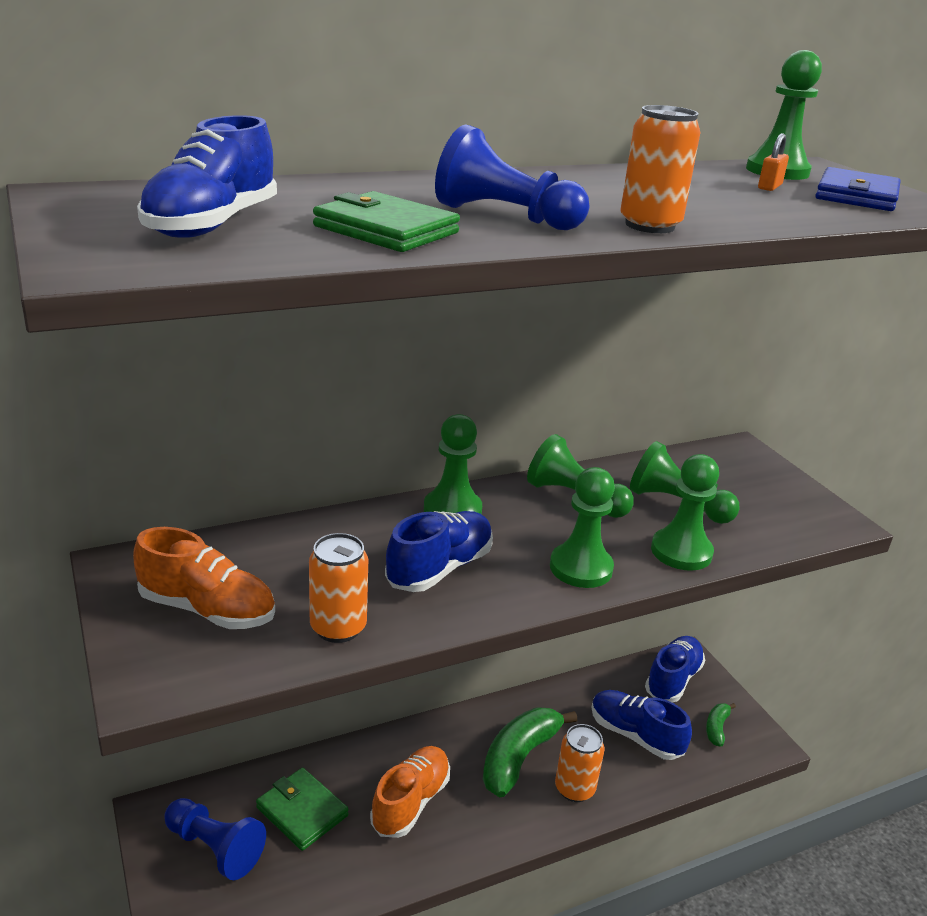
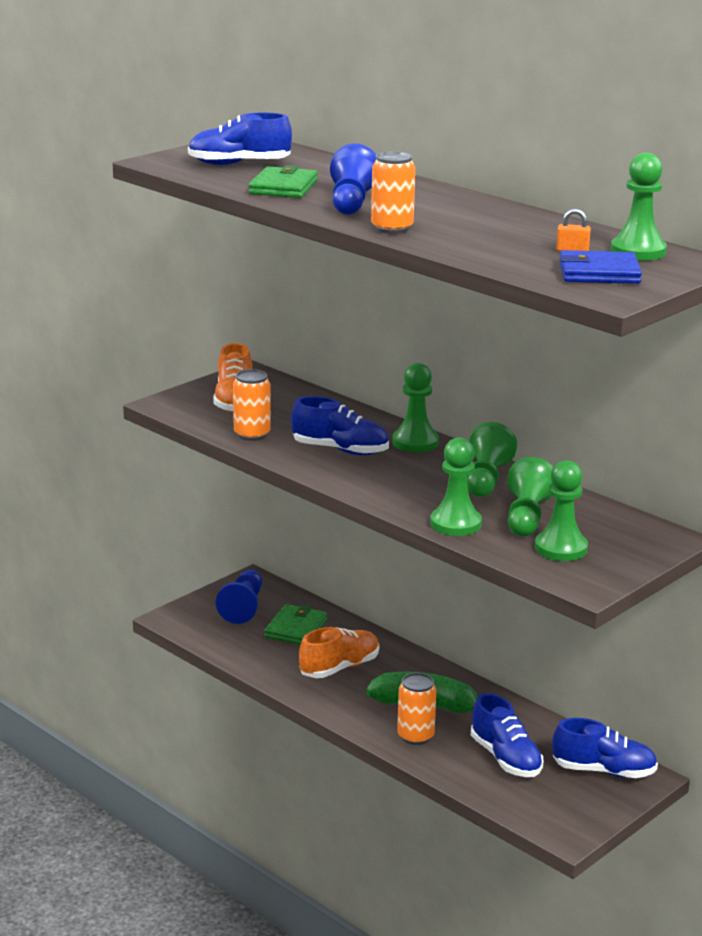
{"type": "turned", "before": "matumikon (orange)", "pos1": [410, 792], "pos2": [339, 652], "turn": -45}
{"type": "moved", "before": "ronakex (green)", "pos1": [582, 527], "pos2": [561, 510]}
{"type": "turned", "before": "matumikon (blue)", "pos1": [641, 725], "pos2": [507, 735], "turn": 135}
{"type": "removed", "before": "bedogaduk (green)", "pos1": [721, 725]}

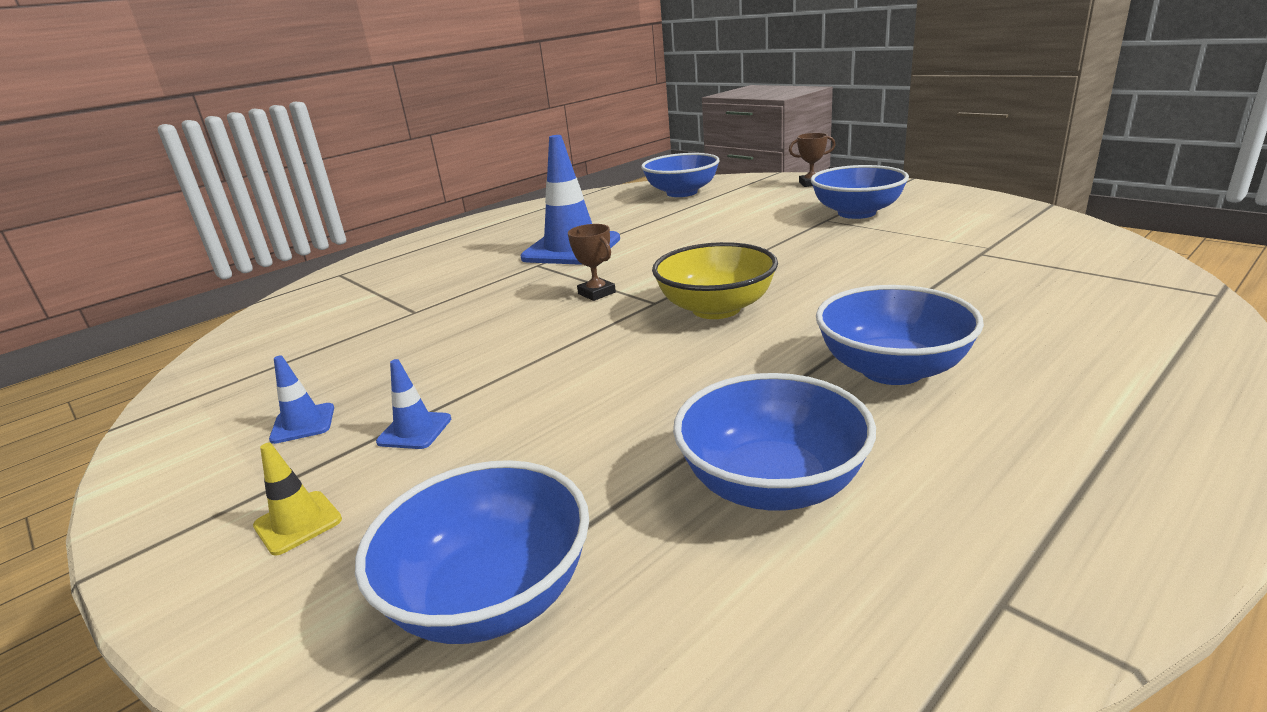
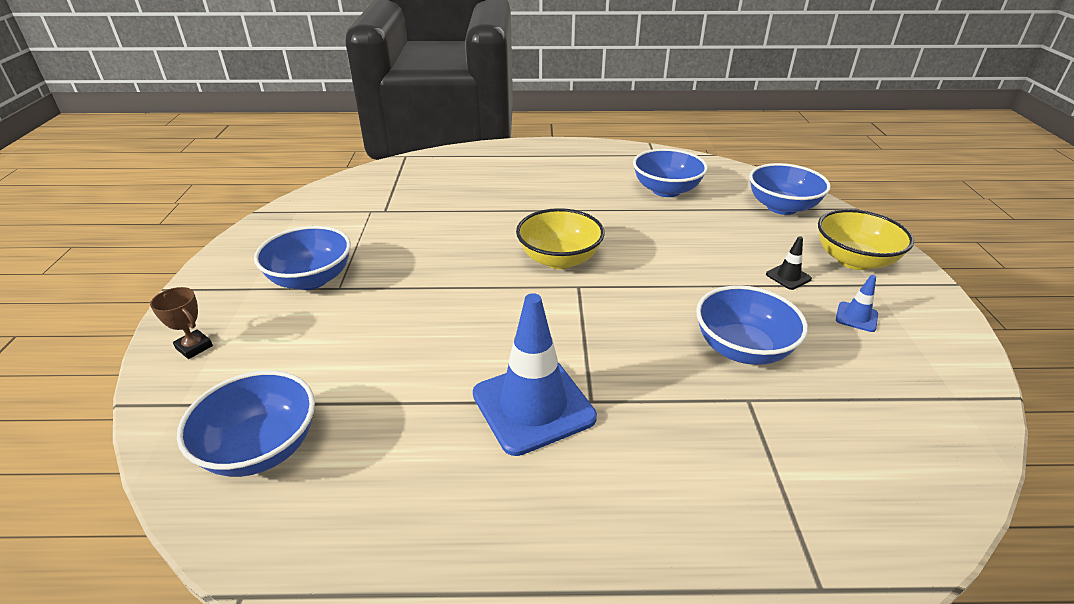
{"type": "replaced", "before": "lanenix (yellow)", "after": "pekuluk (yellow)", "pos1": [297, 499], "pos2": [866, 239]}
{"type": "recoloured", "before": "lanenix (blue)", "after": "lanenix (black)", "pos1": [413, 404], "pos2": [789, 263]}
{"type": "removed", "before": "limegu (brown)", "pos1": [592, 262]}
{"type": "moved", "before": "pekuluk (blue)", "pos1": [900, 335], "pos2": [752, 325]}

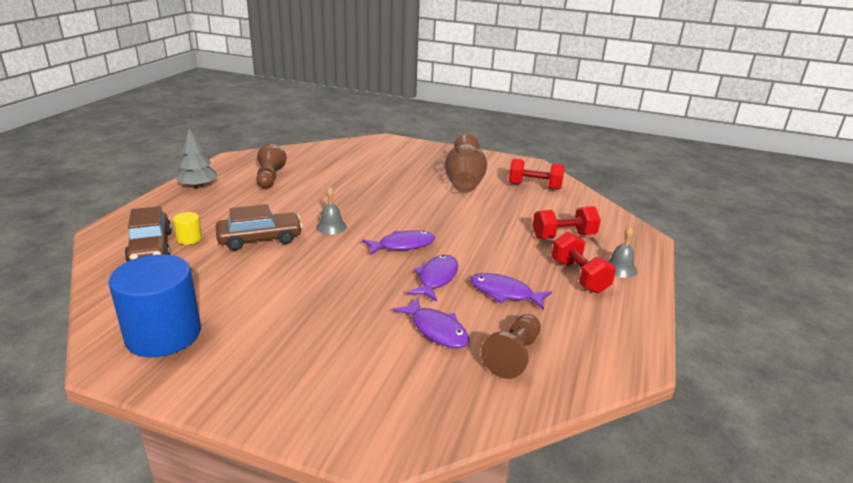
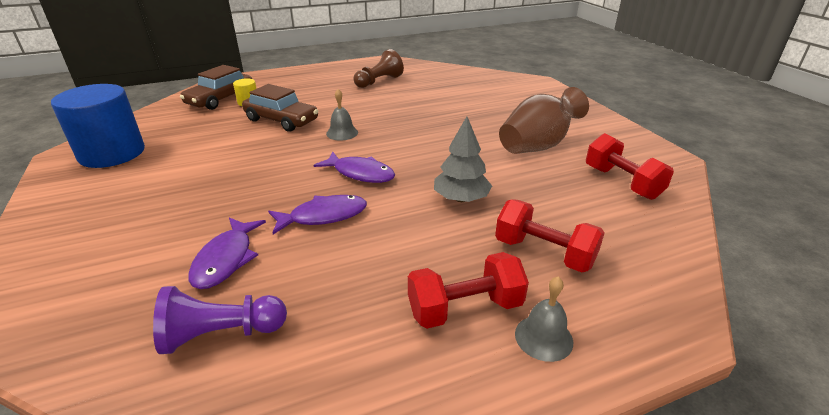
{"type": "moved", "before": "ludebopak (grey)", "pos1": [197, 158], "pos2": [463, 159]}
{"type": "removed", "before": "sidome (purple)", "pos1": [511, 291]}
{"type": "recoloured", "before": "ronakex (brown)", "after": "ronakex (purple)", "pos1": [511, 346], "pos2": [220, 320]}
{"type": "turned", "before": "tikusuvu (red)", "pos1": [583, 262], "pos2": [468, 290], "turn": 45}

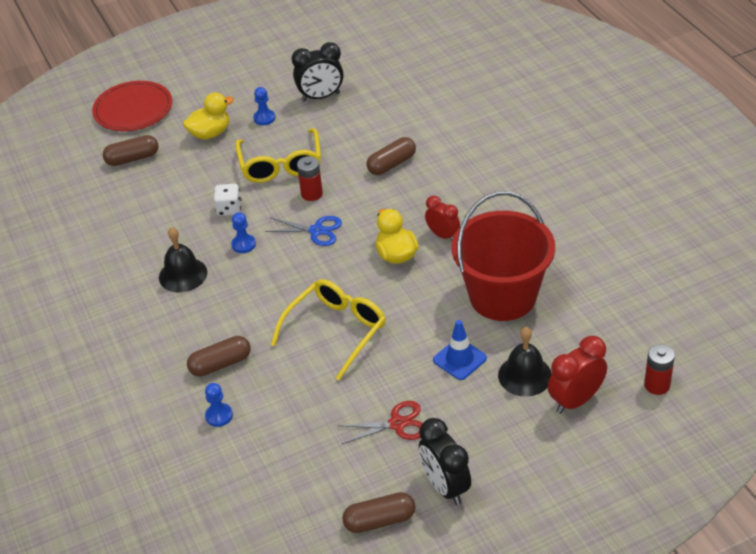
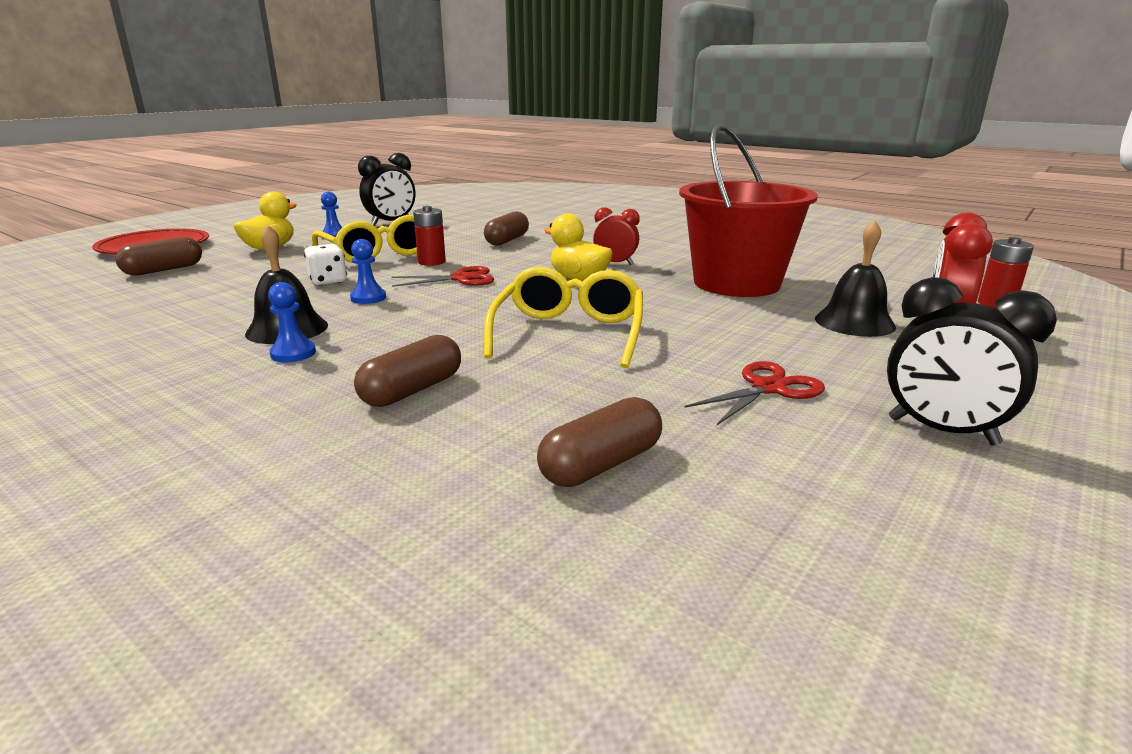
{"type": "moved", "before": "ronakex (blue)", "pos1": [219, 405], "pos2": [292, 322]}
{"type": "recoloured", "before": "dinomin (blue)", "after": "dinomin (red)", "pos1": [303, 231], "pos2": [443, 276]}
{"type": "moved", "before": "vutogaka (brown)", "pos1": [379, 512], "pos2": [599, 442]}
{"type": "removed", "before": "lanenix (blue)", "pos1": [460, 350]}

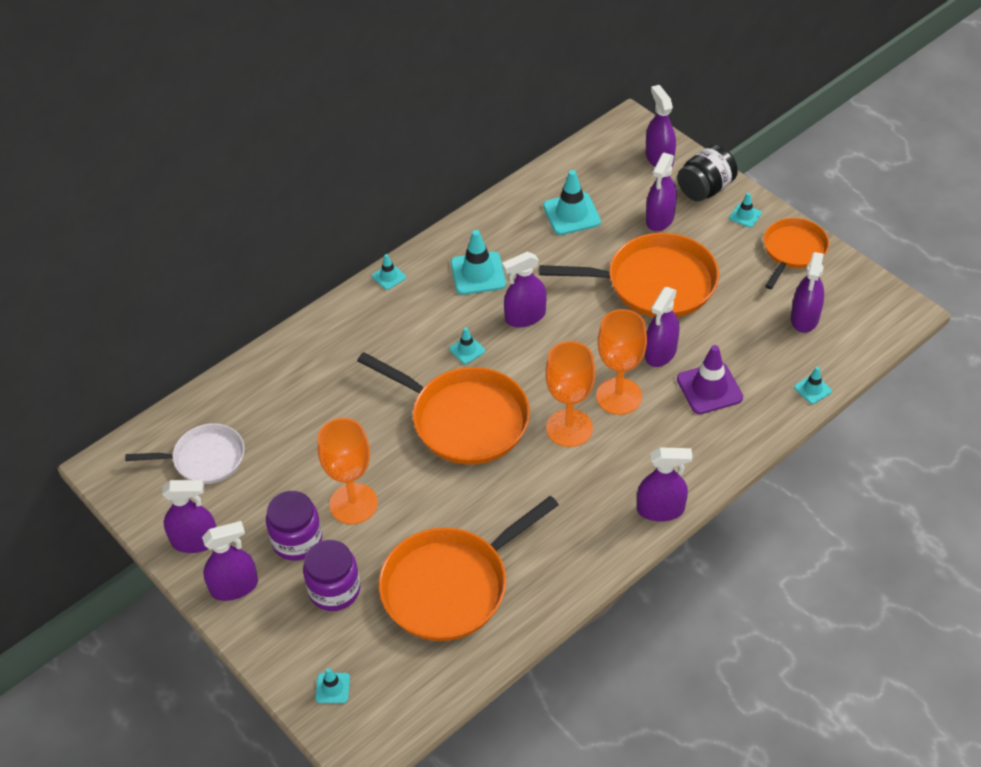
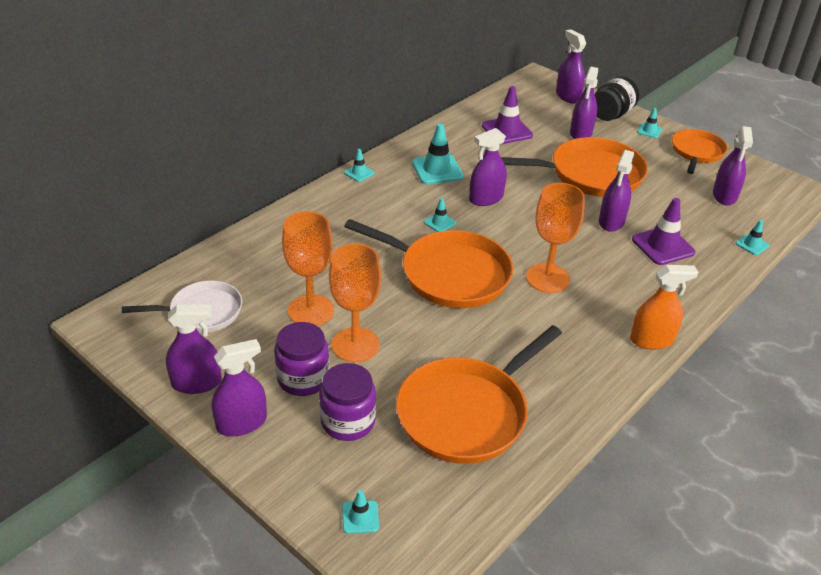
{"type": "recoloured", "before": "lanenix (turquoise)", "after": "lanenix (purple)", "pos1": [572, 202], "pos2": [507, 115]}
{"type": "moved", "before": "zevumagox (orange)", "pos1": [621, 362], "pos2": [308, 268]}
{"type": "recoloured", "before": "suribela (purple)", "after": "suribela (orange)", "pos1": [664, 484], "pos2": [664, 307]}

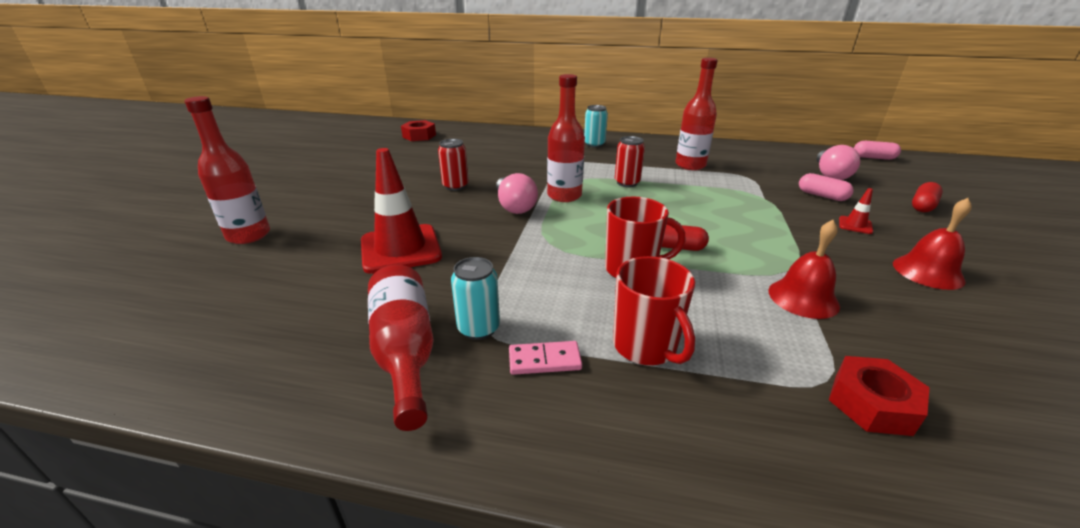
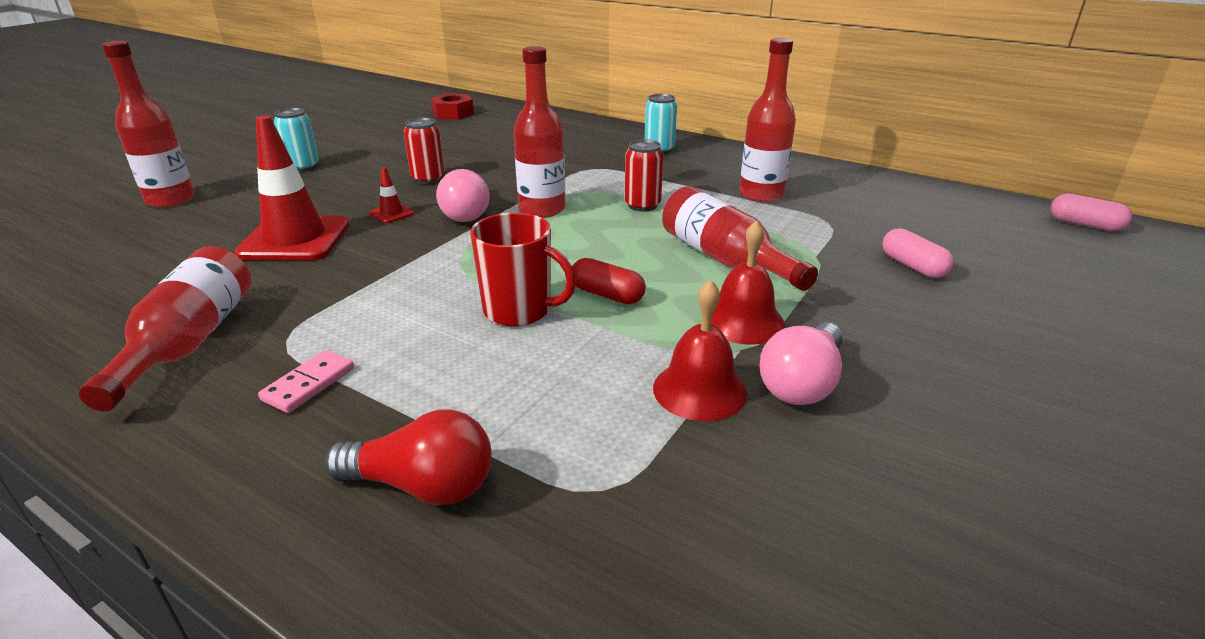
{"type": "moved", "before": "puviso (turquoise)", "pos1": [475, 298], "pos2": [296, 140]}
{"type": "turned", "before": "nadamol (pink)", "pos1": [545, 358], "pos2": [306, 381], "turn": -75}
{"type": "removed", "before": "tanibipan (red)", "pos1": [654, 310]}
{"type": "moved", "before": "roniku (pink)", "pos1": [838, 162], "pos2": [801, 363]}
{"type": "removed", "before": "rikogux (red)", "pos1": [879, 396]}
{"type": "moved", "before": "lanenix (red)", "pos1": [856, 211], "pos2": [391, 195]}
{"type": "moved", "before": "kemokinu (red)", "pos1": [932, 244], "pos2": [748, 283]}
{"type": "removed", "before": "vutogaka (red)", "pos1": [927, 197]}
{"type": "added", "after": "roniku (red)", "pos2": [408, 457]}
{"type": "added", "after": "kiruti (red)", "pos2": [740, 238]}

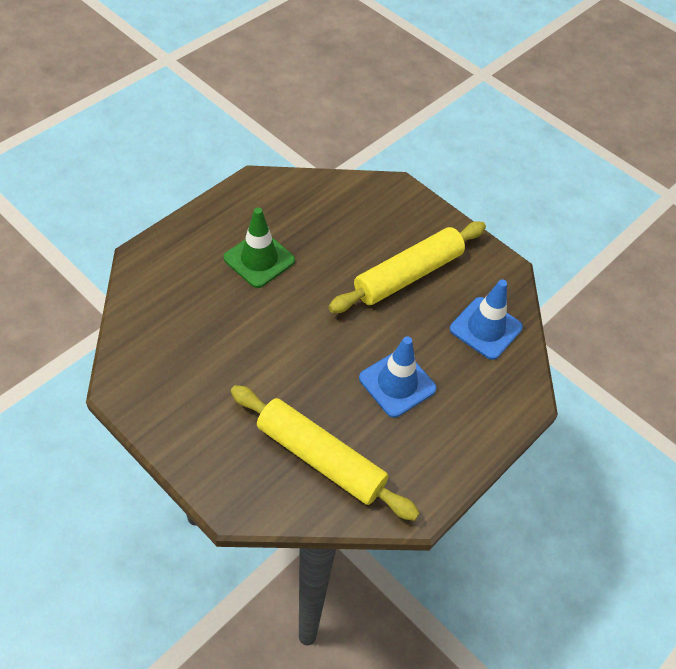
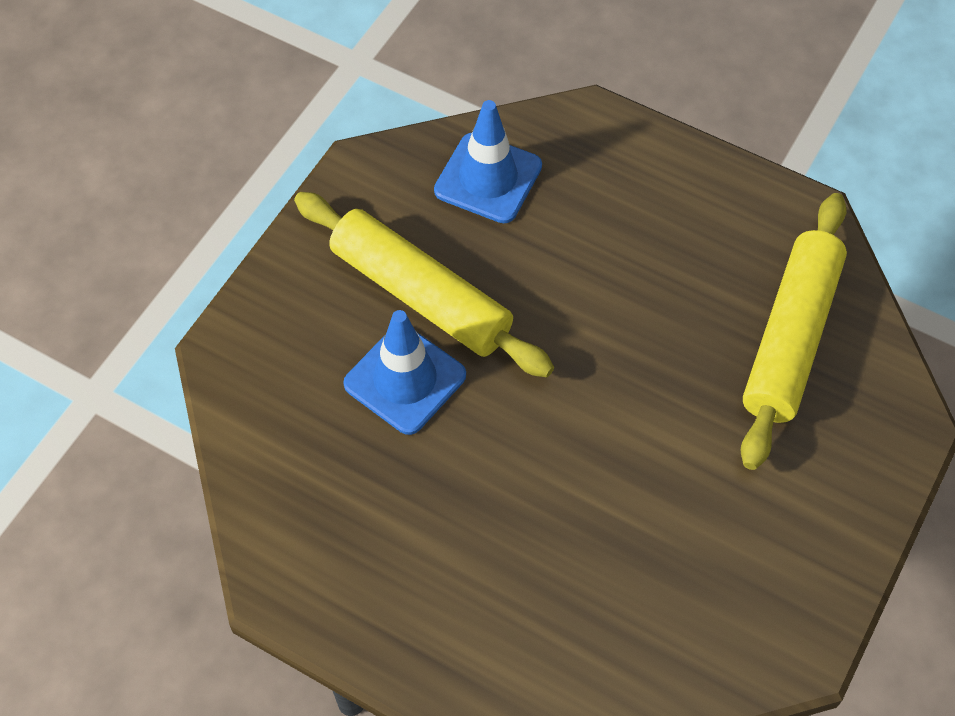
{"type": "removed", "before": "lanenix (green)", "pos1": [259, 247]}
{"type": "moved", "before": "lanenix (blue)", "pos1": [397, 377], "pos2": [405, 372]}

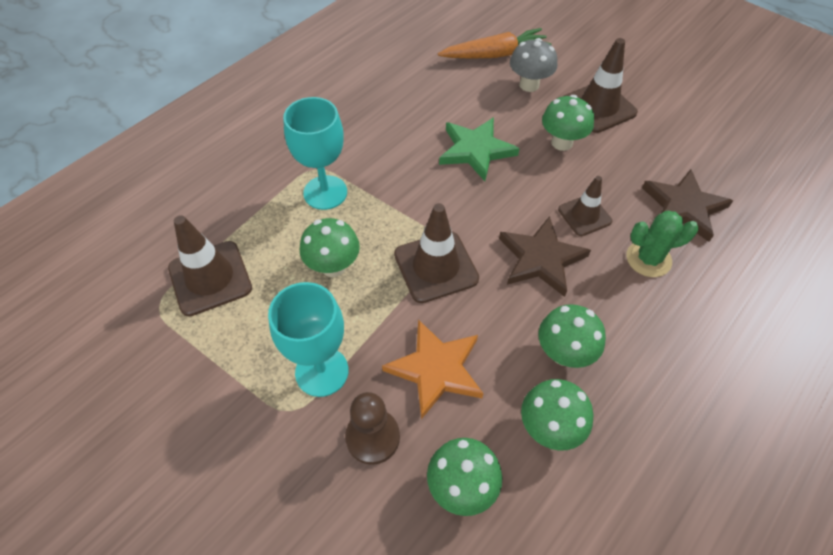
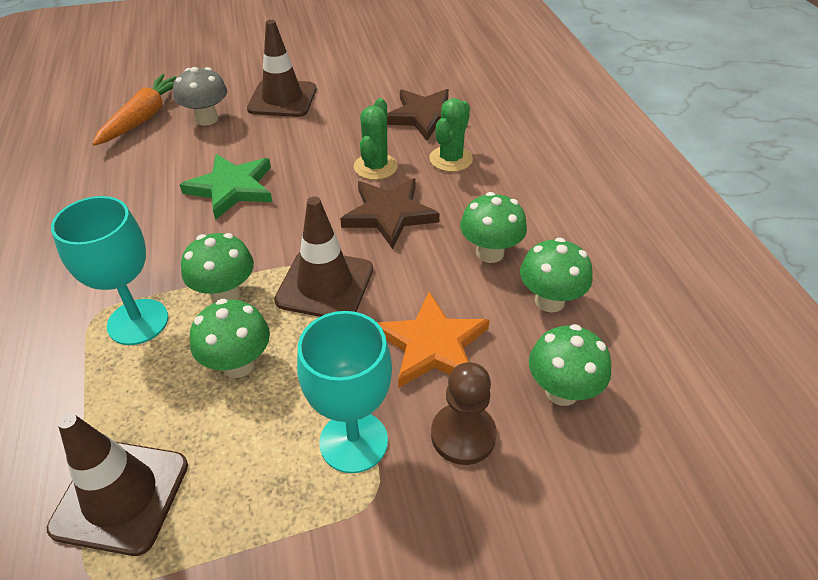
{"type": "moved", "before": "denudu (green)", "pos1": [568, 123], "pos2": [217, 268]}
{"type": "replaced", "before": "lanenix (brown)", "after": "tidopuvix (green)", "pos1": [585, 206], "pos2": [376, 139]}

